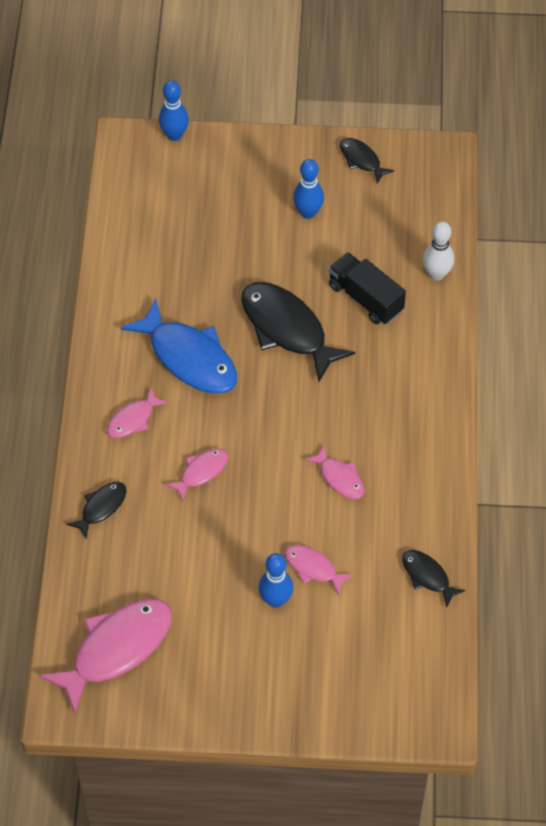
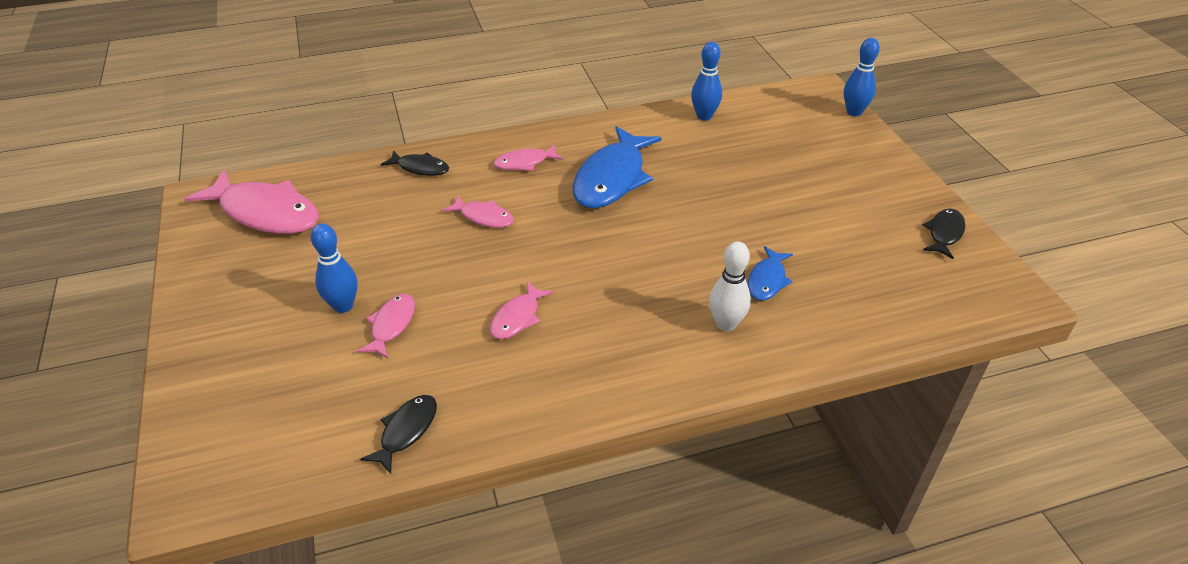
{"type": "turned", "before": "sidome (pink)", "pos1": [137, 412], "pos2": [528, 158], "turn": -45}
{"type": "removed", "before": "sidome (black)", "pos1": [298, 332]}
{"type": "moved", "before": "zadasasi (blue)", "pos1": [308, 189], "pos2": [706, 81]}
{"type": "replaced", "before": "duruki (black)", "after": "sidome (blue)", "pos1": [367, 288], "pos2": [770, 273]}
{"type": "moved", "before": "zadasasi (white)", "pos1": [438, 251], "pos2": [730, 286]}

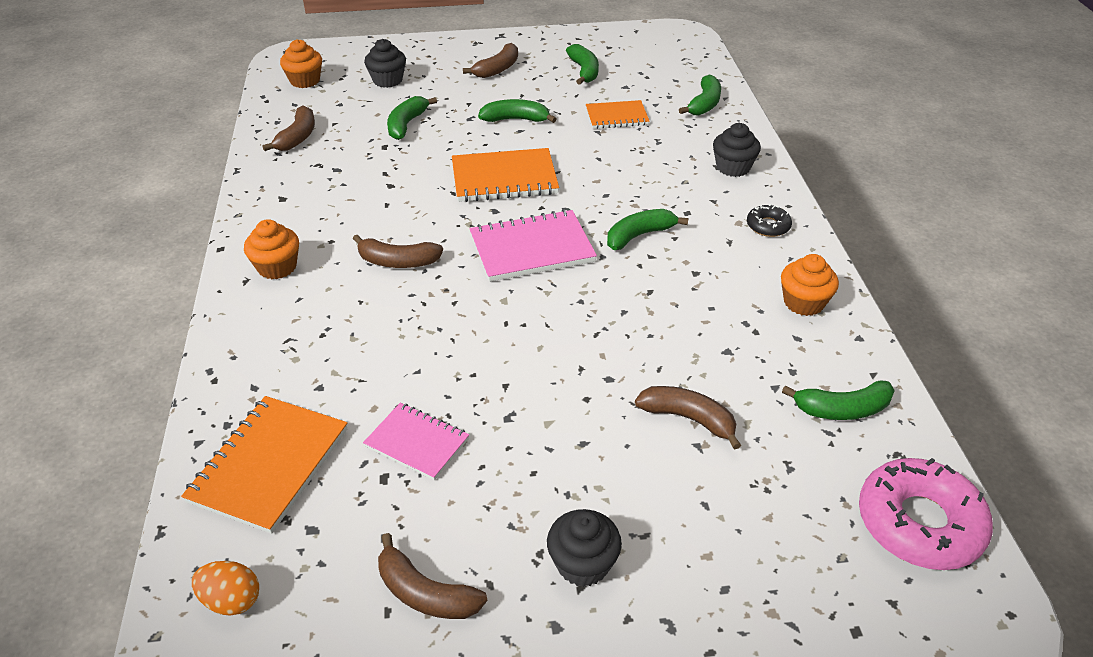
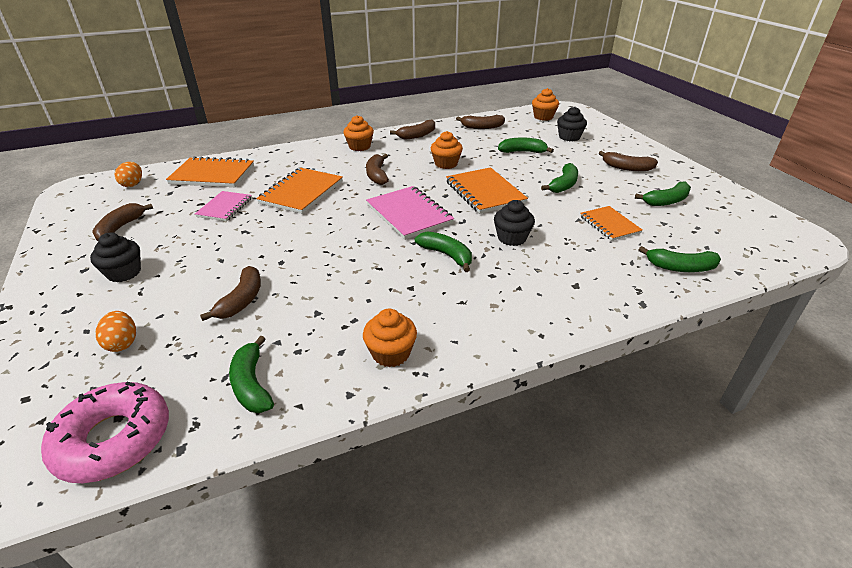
{"type": "turned", "before": "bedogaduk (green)", "pos1": [517, 111], "pos2": [559, 178], "turn": 45}
{"type": "moved", "before": "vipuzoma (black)", "pos1": [737, 150], "pos2": [514, 223]}
{"type": "removed", "before": "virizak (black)", "pos1": [769, 220]}
{"type": "added", "after": "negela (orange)", "pos2": [115, 331]}
{"type": "added", "after": "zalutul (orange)", "pos2": [299, 191]}
{"type": "added", "after": "bedogaduk (brown)", "pos2": [412, 130]}
{"type": "added", "after": "vipuzoma (orange)", "pos2": [447, 150]}

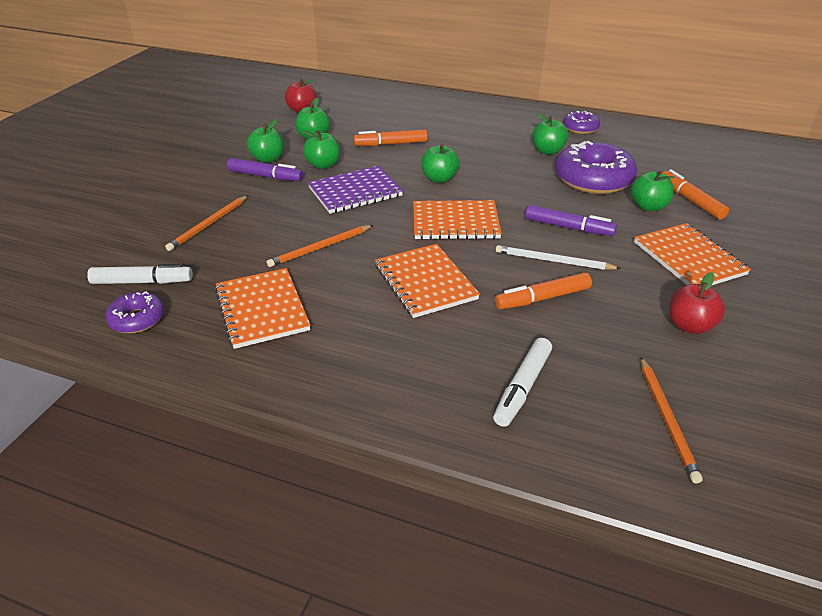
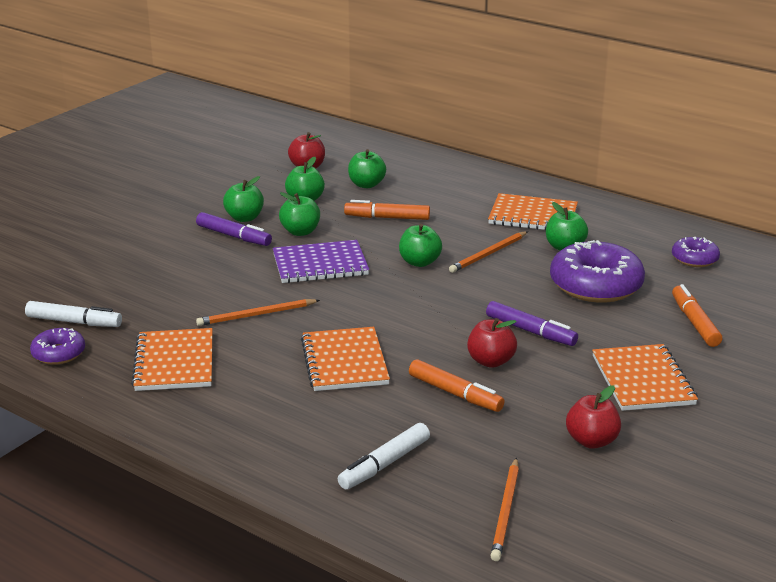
{"type": "moved", "before": "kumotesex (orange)", "pos1": [206, 223], "pos2": [488, 252]}
{"type": "moved", "before": "zalutul (orange)", "pos1": [457, 220], "pos2": [533, 212]}
{"type": "turned", "before": "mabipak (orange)", "pos1": [543, 290], "pos2": [457, 385], "turn": -135}
{"type": "replaced", "before": "kumotesex (white)", "after": "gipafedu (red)", "pos1": [558, 257], "pos2": [492, 343]}
{"type": "moved", "before": "virizak (purple)", "pos1": [581, 122], "pos2": [696, 252]}
{"type": "moved", "before": "gipafedu (green)", "pos1": [652, 190], "pos2": [367, 168]}

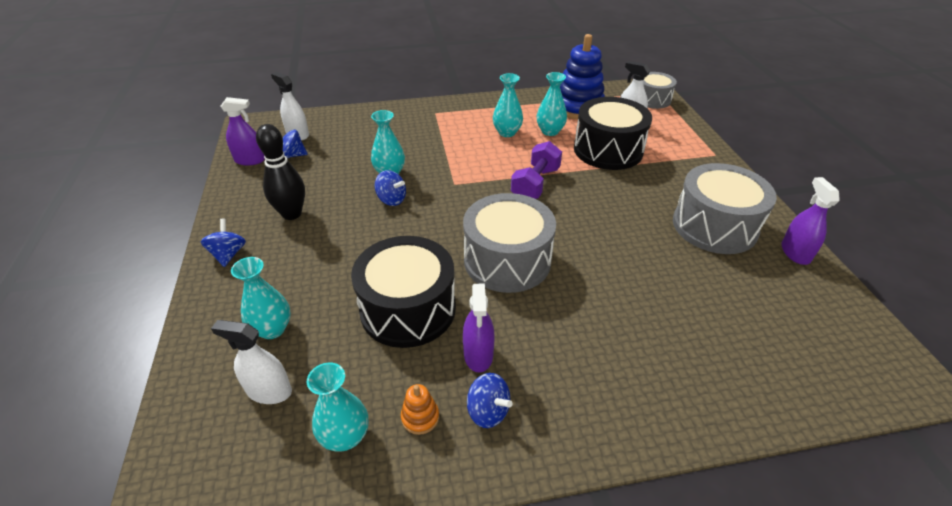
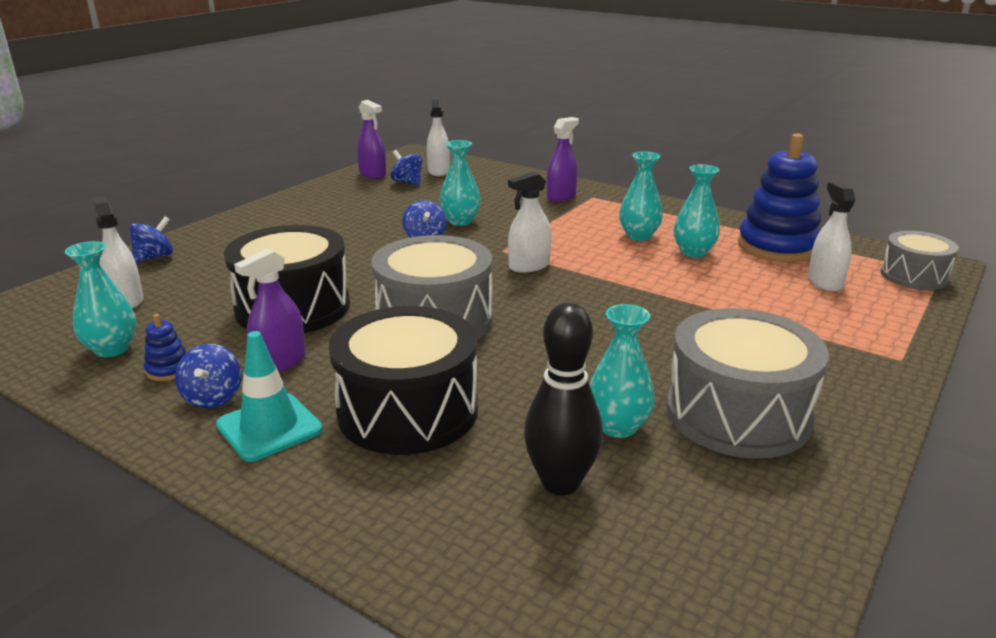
{"type": "moved", "before": "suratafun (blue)", "pos1": [223, 243], "pos2": [151, 239]}
{"type": "moved", "before": "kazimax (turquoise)", "pos1": [261, 298], "pos2": [622, 371]}
{"type": "moved", "before": "zadasasi (black)", "pos1": [280, 172], "pos2": [563, 399]}
{"type": "recoloured", "before": "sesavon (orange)", "after": "sesavon (blue)", "pos1": [420, 409], "pos2": [165, 347]}
{"type": "removed", "before": "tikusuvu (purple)", "pos1": [536, 170]}
{"type": "moved", "before": "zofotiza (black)", "pos1": [613, 133], "pos2": [403, 380]}
{"type": "moved", "before": "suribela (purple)", "pos1": [810, 221], "pos2": [563, 159]}
{"type": "added", "after": "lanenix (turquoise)", "pos2": [269, 396]}
{"type": "added", "after": "suribela (white)", "pos2": [529, 222]}

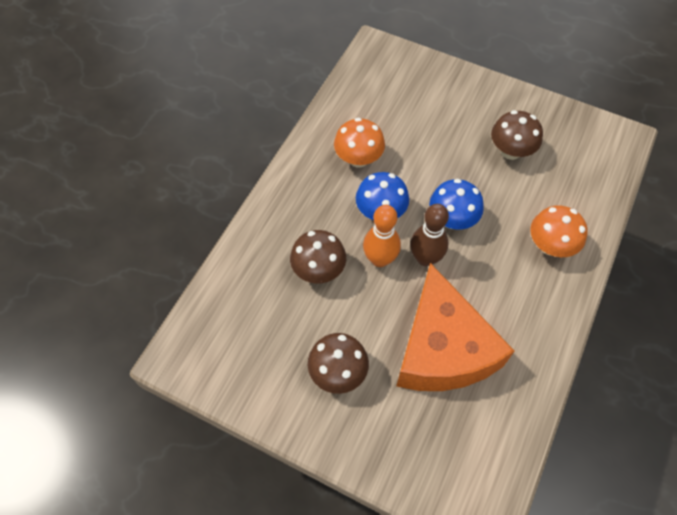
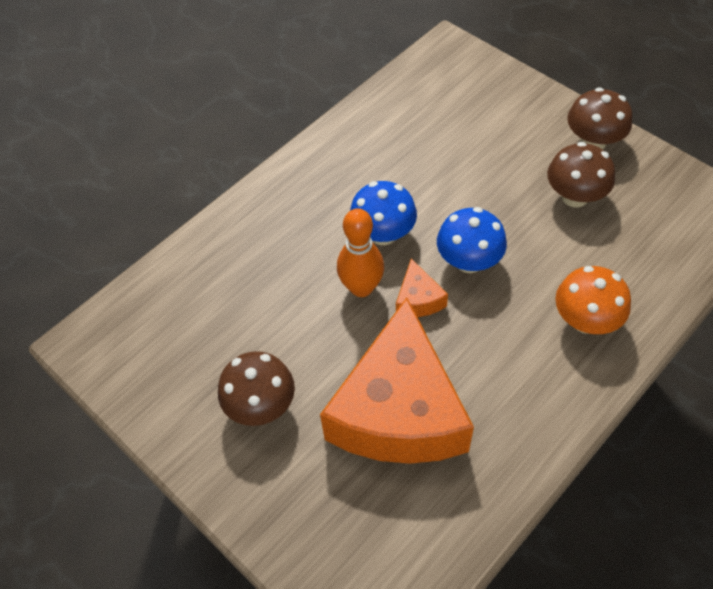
{"type": "moved", "before": "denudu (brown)", "pos1": [318, 257], "pos2": [600, 118]}
{"type": "removed", "before": "denudu (orange)", "pos1": [359, 143]}
{"type": "replaced", "before": "zadasasi (brown)", "after": "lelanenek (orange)", "pos1": [429, 235], "pos2": [422, 287]}

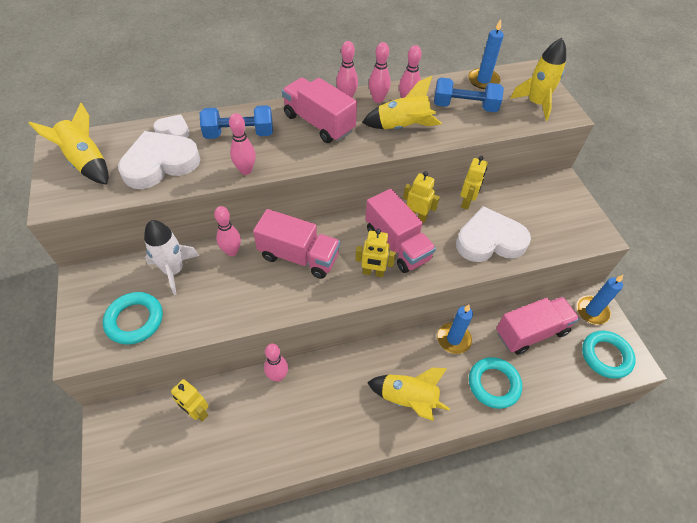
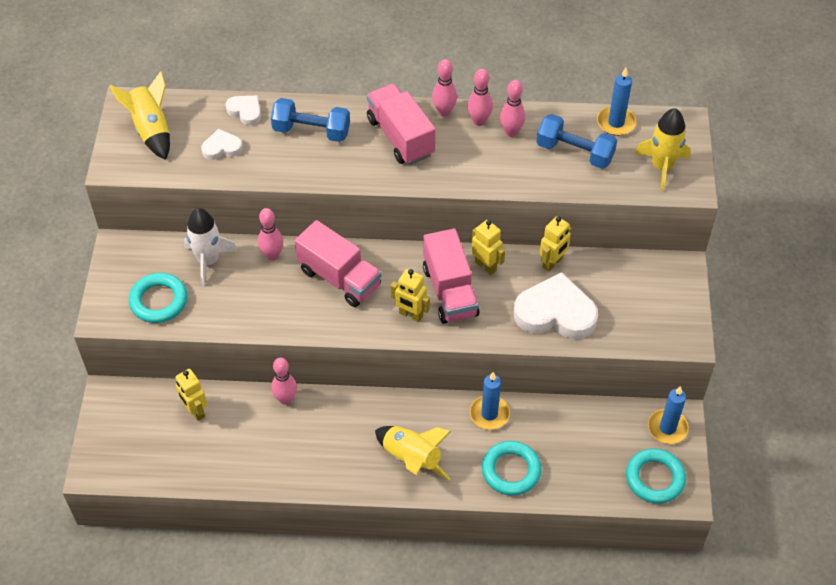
{"type": "resized", "before": "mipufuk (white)", "pos1": [159, 160], "pos2": [222, 144], "scale": 0.5}
{"type": "removed", "before": "zadasasi (pink)", "pos1": [242, 144]}
{"type": "removed", "before": "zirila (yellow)", "pos1": [402, 102]}
{"type": "removed", "before": "duruki (pink)", "pos1": [537, 326]}

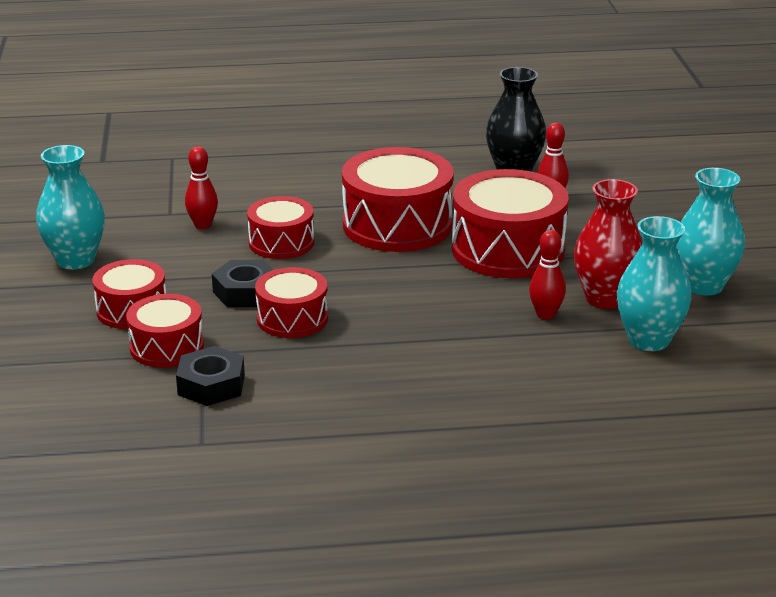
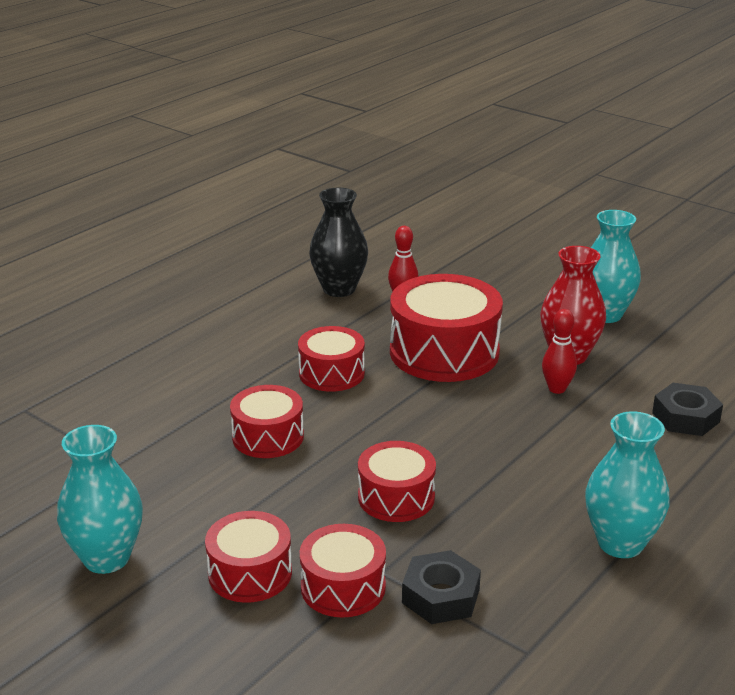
{"type": "removed", "before": "zadasasi (red)", "pos1": [201, 187]}
{"type": "moved", "before": "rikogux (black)", "pos1": [242, 283], "pos2": [687, 409]}
{"type": "resized", "before": "zofotiza (red)", "pos1": [398, 199], "pos2": [331, 359], "scale": 0.58}
{"type": "moved", "before": "kazimax (turquoise)", "pos1": [654, 283], "pos2": [627, 484]}

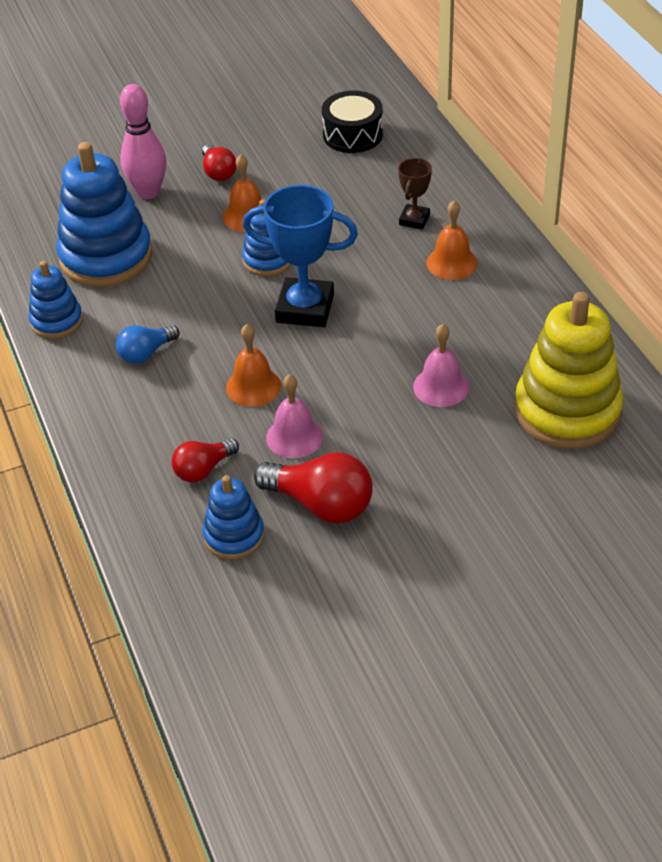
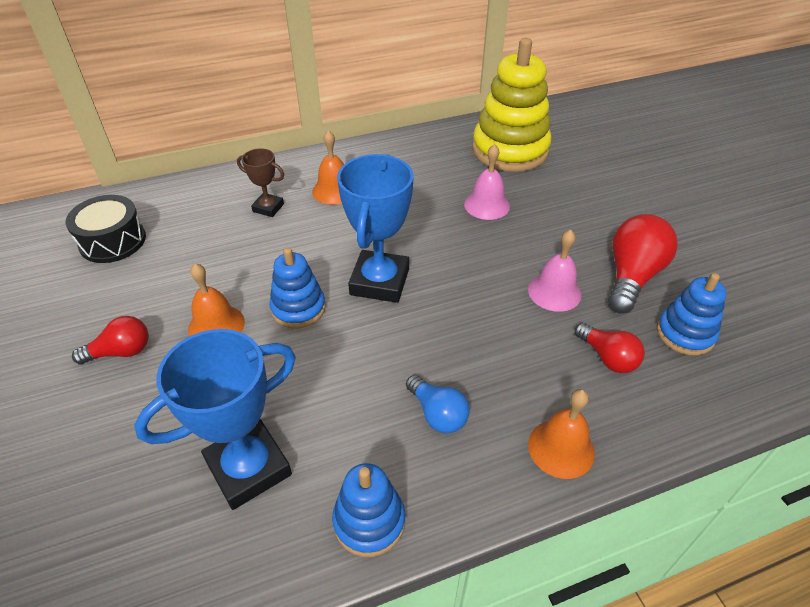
{"type": "replaced", "before": "sesavon (blue)", "after": "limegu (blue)", "pos1": [104, 214], "pos2": [215, 419]}
{"type": "removed", "before": "zadasasi (pink)", "pos1": [143, 141]}
{"type": "moved", "before": "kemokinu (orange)", "pos1": [253, 365], "pos2": [561, 434]}

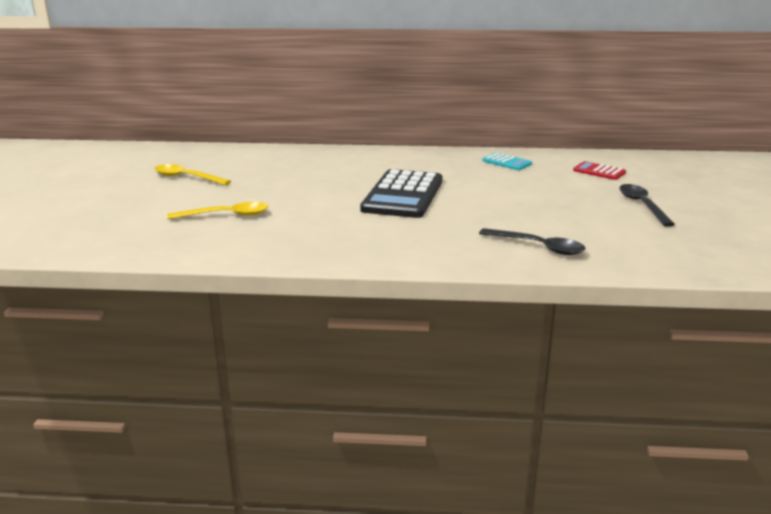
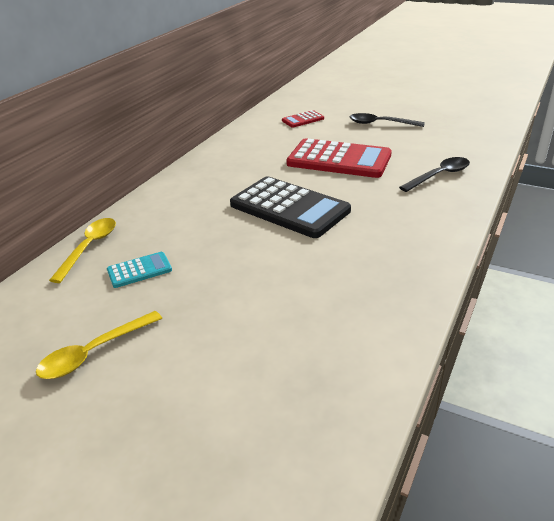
{"type": "moved", "before": "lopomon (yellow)", "pos1": [218, 210], "pos2": [82, 250]}
{"type": "moved", "before": "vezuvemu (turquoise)", "pos1": [507, 161], "pos2": [139, 270]}
{"type": "added", "after": "vezuvemu (red)", "pos2": [339, 158]}

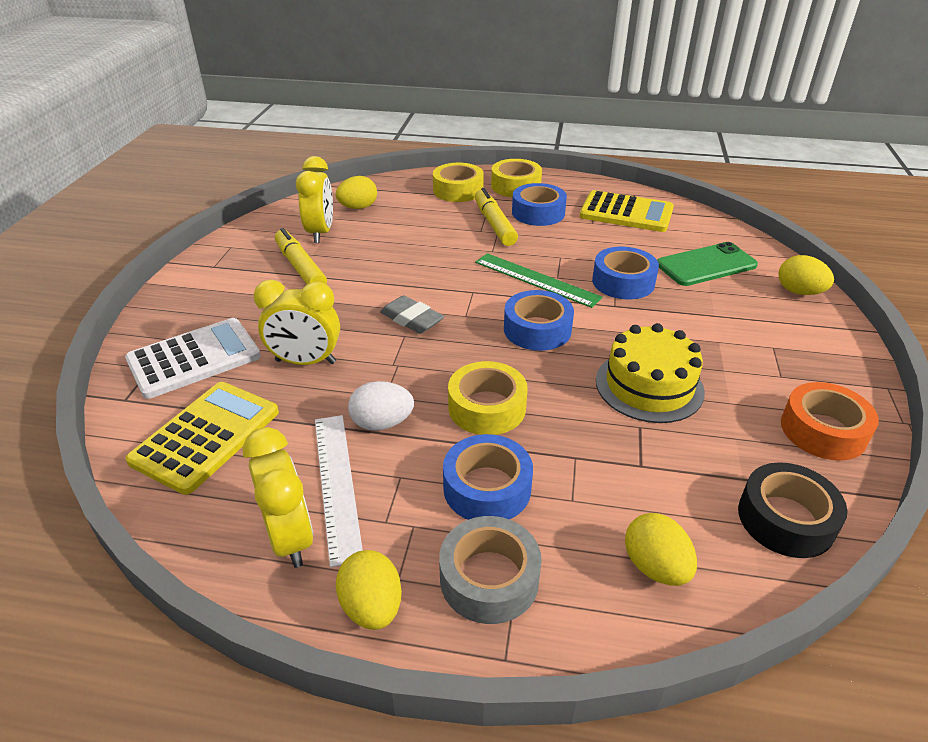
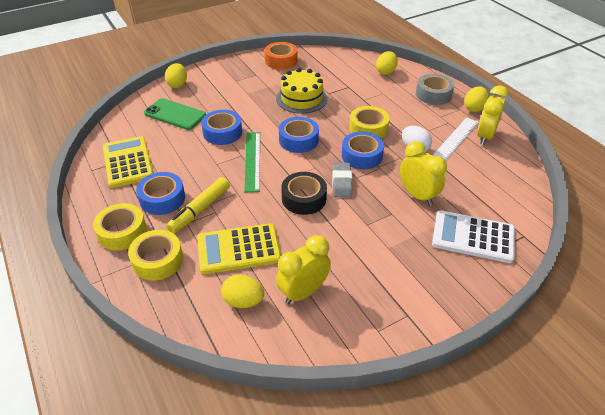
{"type": "moved", "before": "vezuvemu (yellow)", "pos1": [202, 438], "pos2": [239, 248]}
{"type": "removed", "before": "mabipak (yellow)", "pos1": [301, 256]}
{"type": "moved", "before": "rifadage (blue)", "pos1": [488, 477], "pos2": [363, 150]}
{"type": "moved", "before": "rifadage (black)", "pos1": [792, 510], "pos2": [304, 193]}

